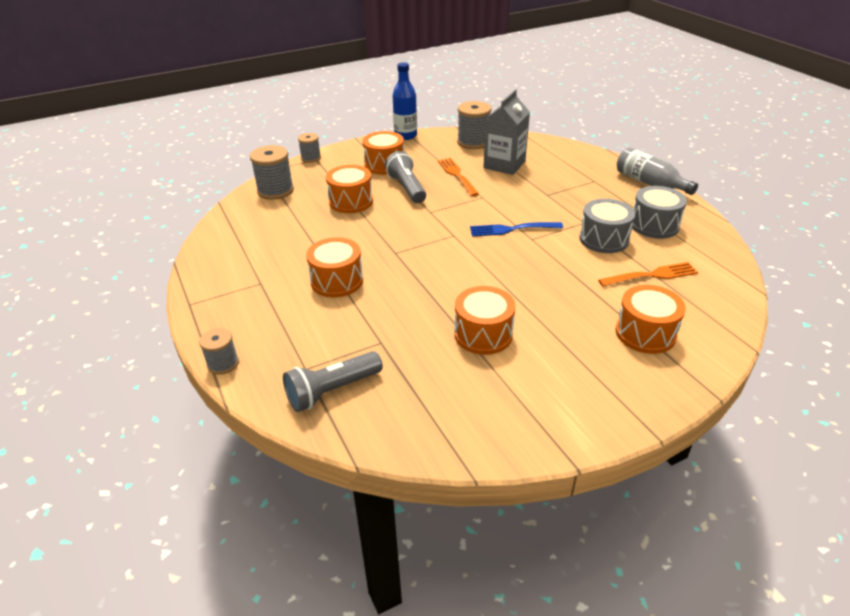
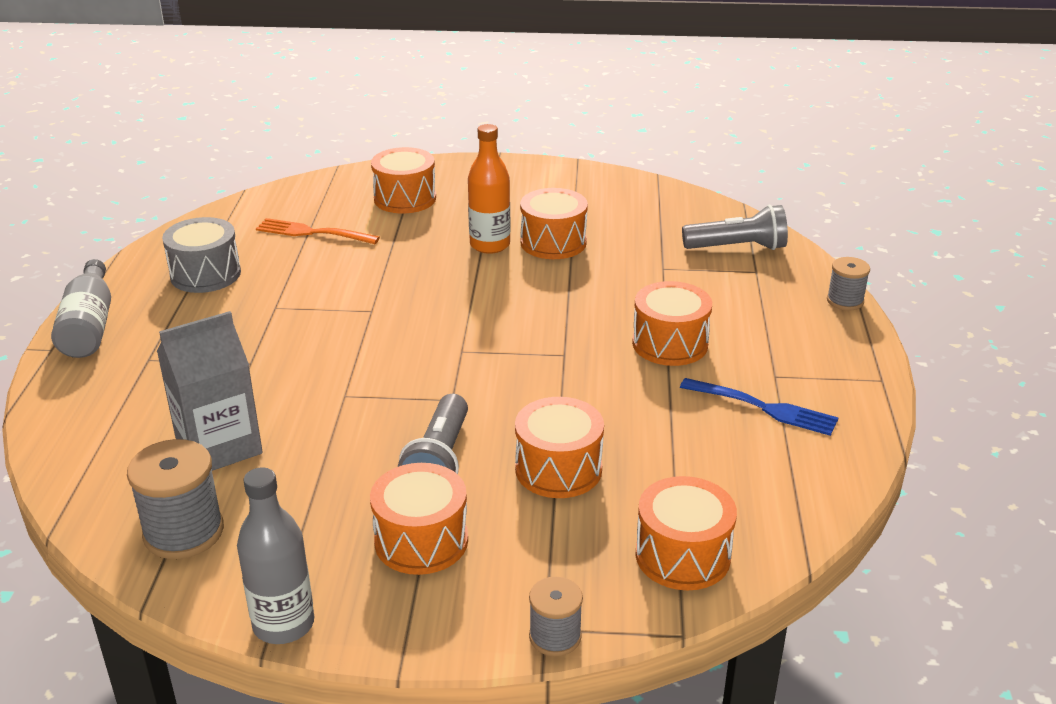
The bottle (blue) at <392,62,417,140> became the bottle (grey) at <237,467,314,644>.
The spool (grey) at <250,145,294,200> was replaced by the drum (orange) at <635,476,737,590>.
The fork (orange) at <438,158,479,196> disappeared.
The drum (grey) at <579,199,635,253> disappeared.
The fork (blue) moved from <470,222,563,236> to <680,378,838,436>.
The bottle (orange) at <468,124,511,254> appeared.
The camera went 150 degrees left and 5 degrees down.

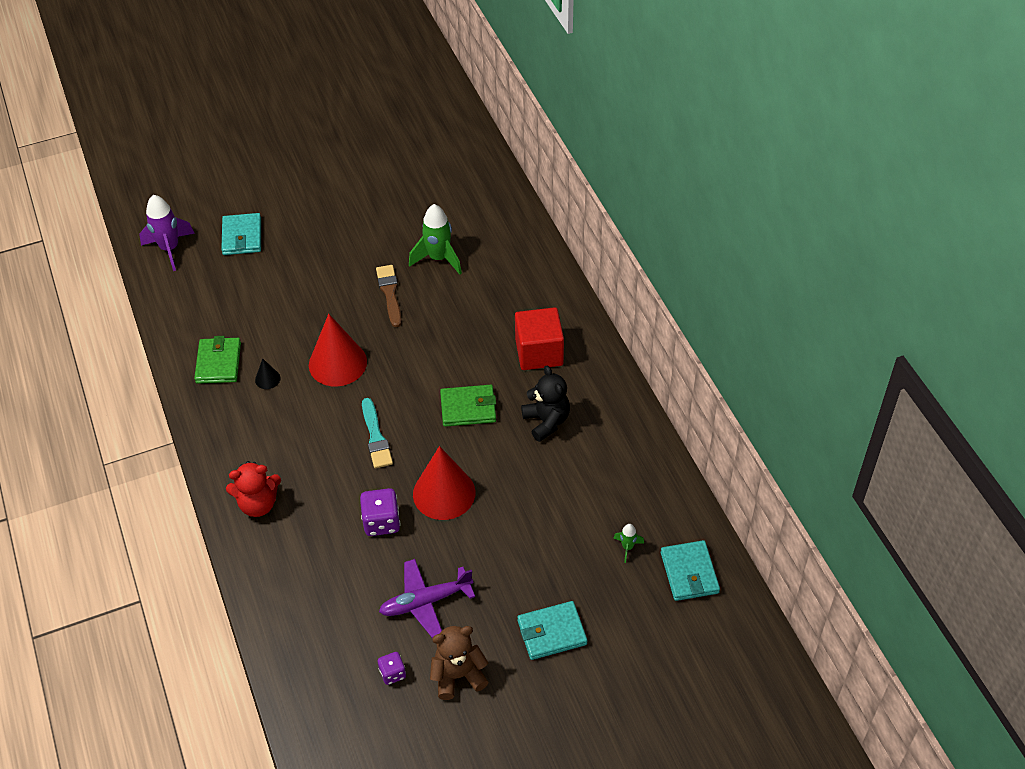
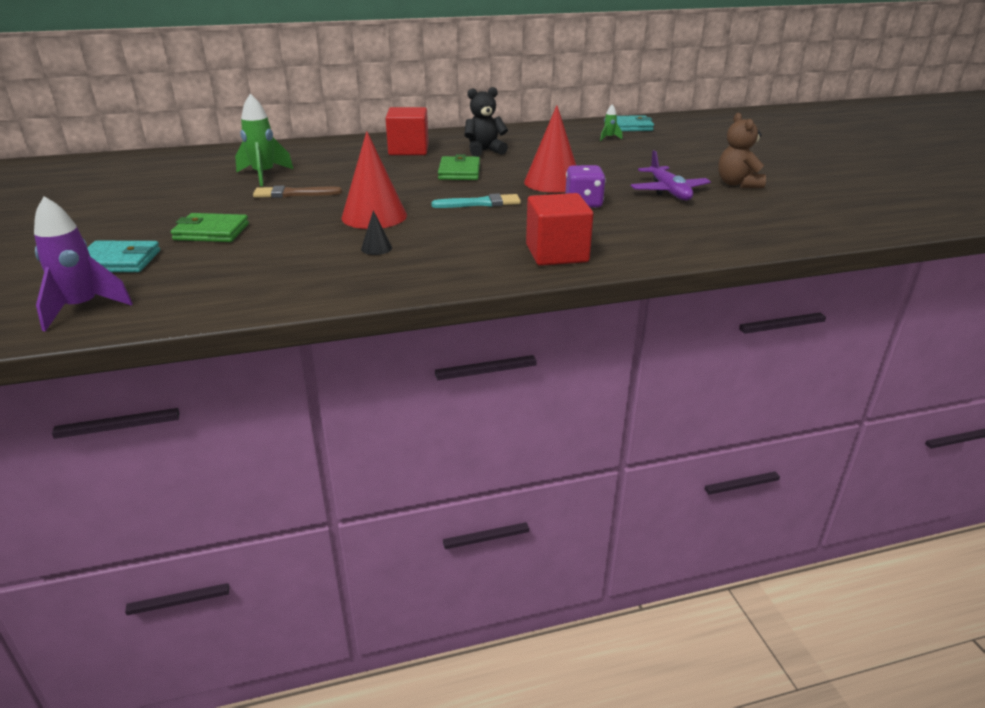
The wallet (green) moved from <194,336,241,384> to <171,213,249,242>.
The teddy bear (red) at <226,461,281,517> was replaced by the cube (red) at <526,193,593,266>.
The wallet (turquoise) at <517,601,587,660> disappeared.
The dice (purple) at <378,652,406,685> disappeared.
The camera went 85 degrees left and 20 degrees down.

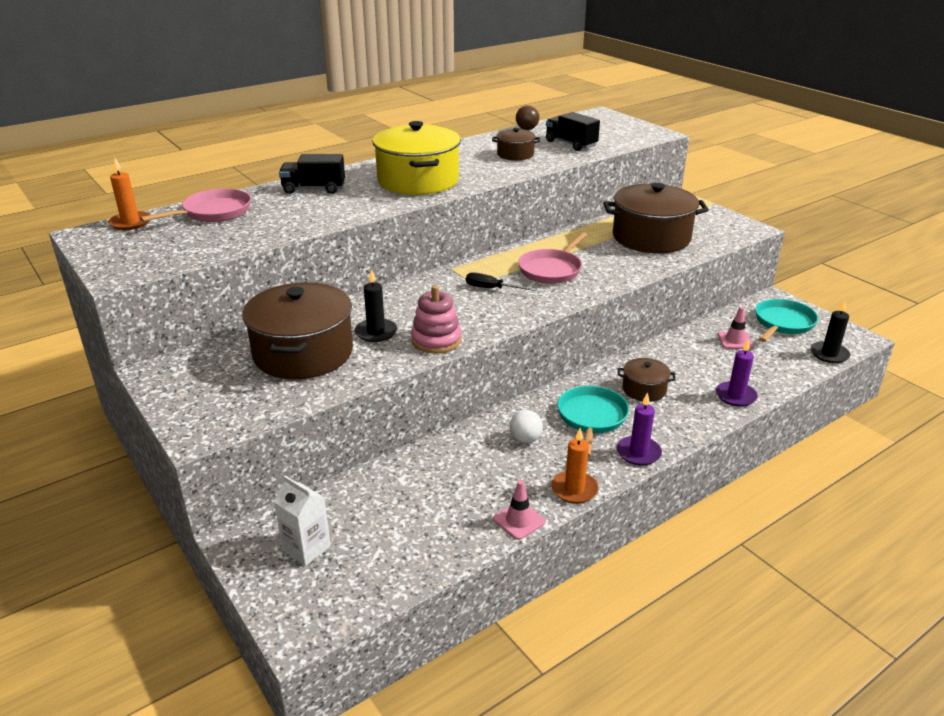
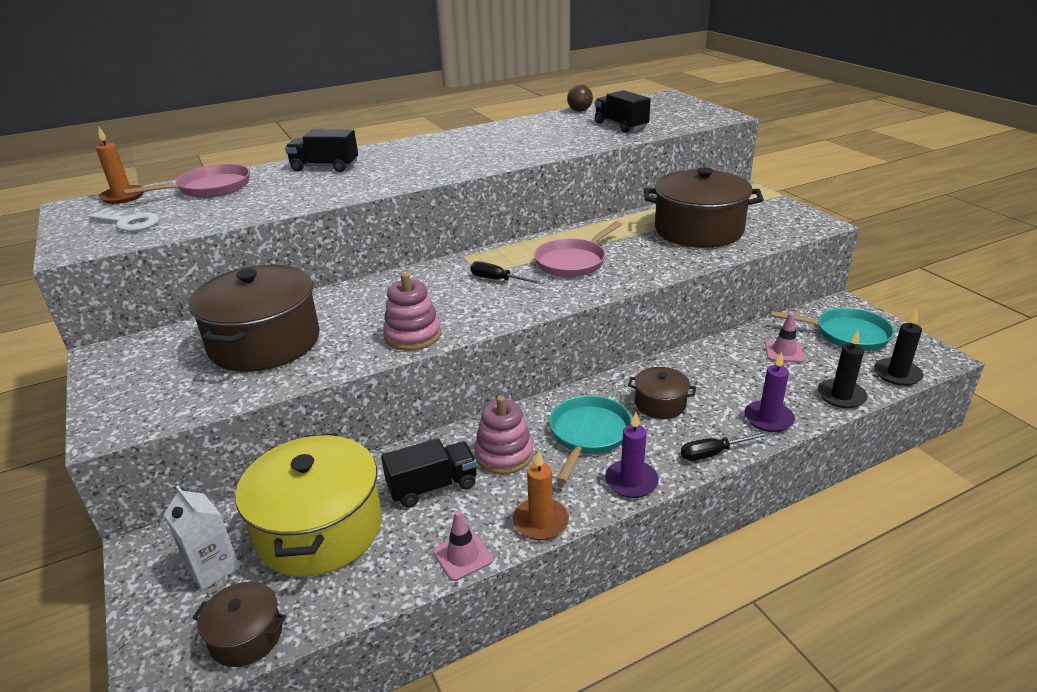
The pot (yellow) moved from <372,121,461,195> to <235,433,382,577>.
The pot (brown) moved from <492,128,540,161> to <192,581,286,667>.
The candle (black) moved from <355,269,397,342> to <818,331,868,408>.
The pan (turquoise) at <755,299,818,342> turned 60 degrees clockwise.
The ball (white) at <509,410,543,443> was replaced by the stacking toy (pink) at <474,396,533,474>.
The key (white) at <89,208,160,232> appeared.
The screwdriver (black) at <681,432,770,461> appeared.
The truck (black) at <381,438,477,508> appeared.
The camera went 10 degrees right and 0 degrees up.

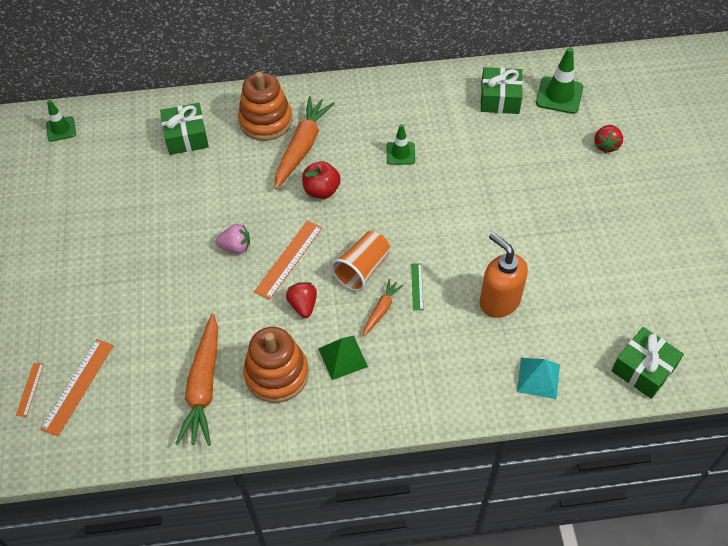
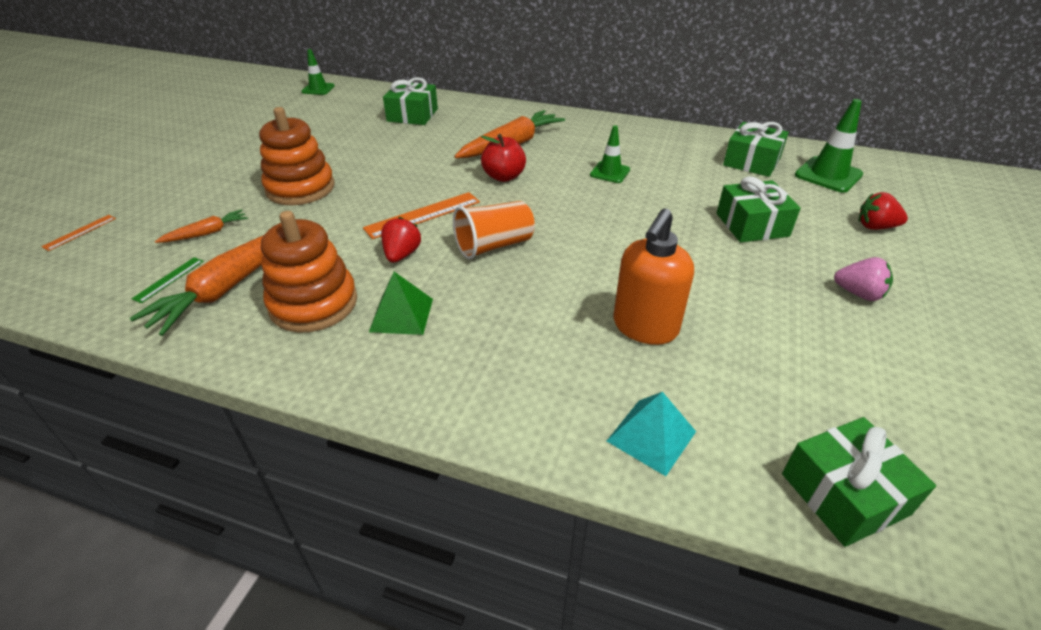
The stacking toy (orange) moved from <238,72,292,141> to <259,107,335,205>.
The strawberry (red) at <594,125,623,153> turned 60 degrees clockwise.
The strawberry (pink) moved from <216,224,250,254> to <834,257,893,301>.
The soap dispenser (orange) at <480,233,528,318> turned 135 degrees counterclockwise.
The ruler (green) moved from <411,264,423,310> to <131,257,204,303>.
The carrot (orange) moved from <363,279,403,336> to <155,209,248,243>.
The ruler (orange) at <40,339,114,437> disappeared.
The gift (green) at <717,176,801,242> appeared.
The camera went 25 degrees right and 15 degrees down.

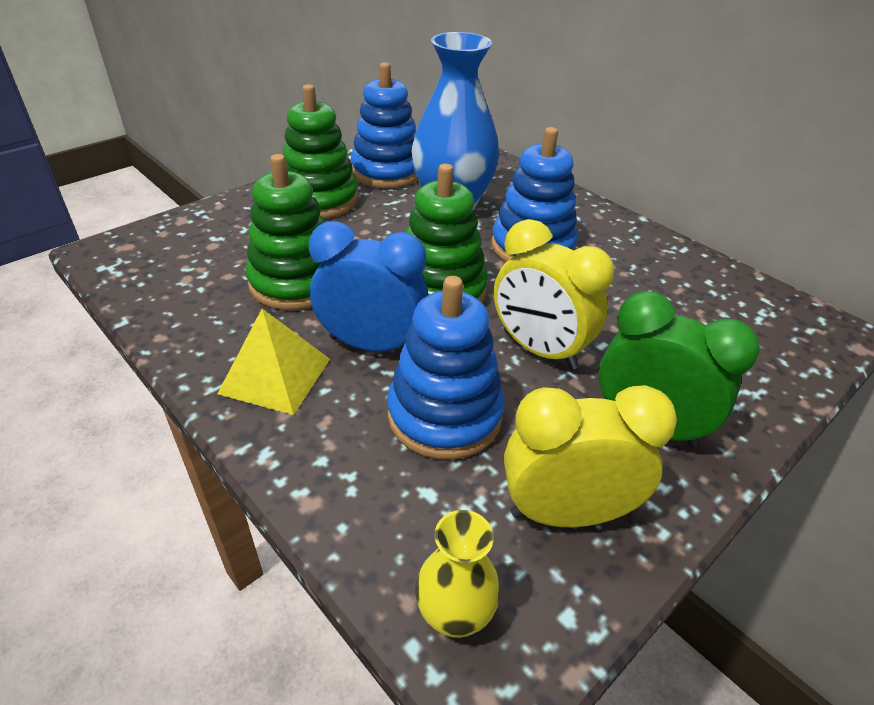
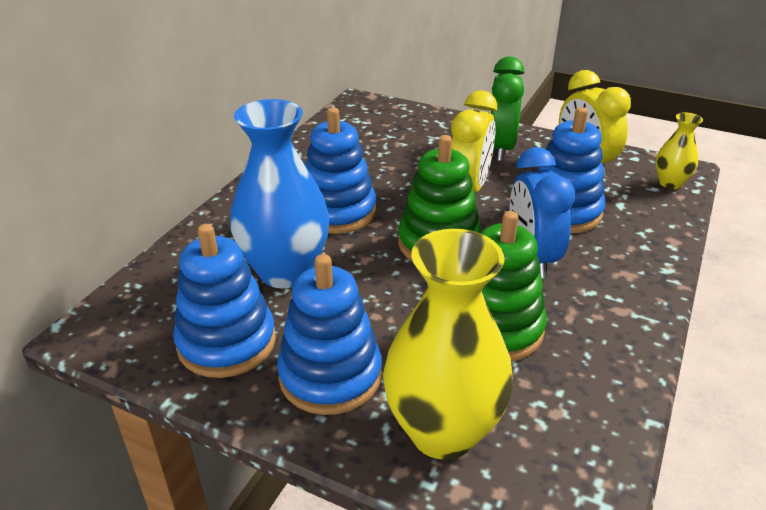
The stacking toy (green) at <283,84,359,218> became the stacking toy (blue) at <277,254,382,415>.
The pyramid (yellow) at <217,309,330,415> disappeared.
The vase (yellow) at <383,229,513,460> appeared.
The camera went 110 degrees left and 5 degrees down.

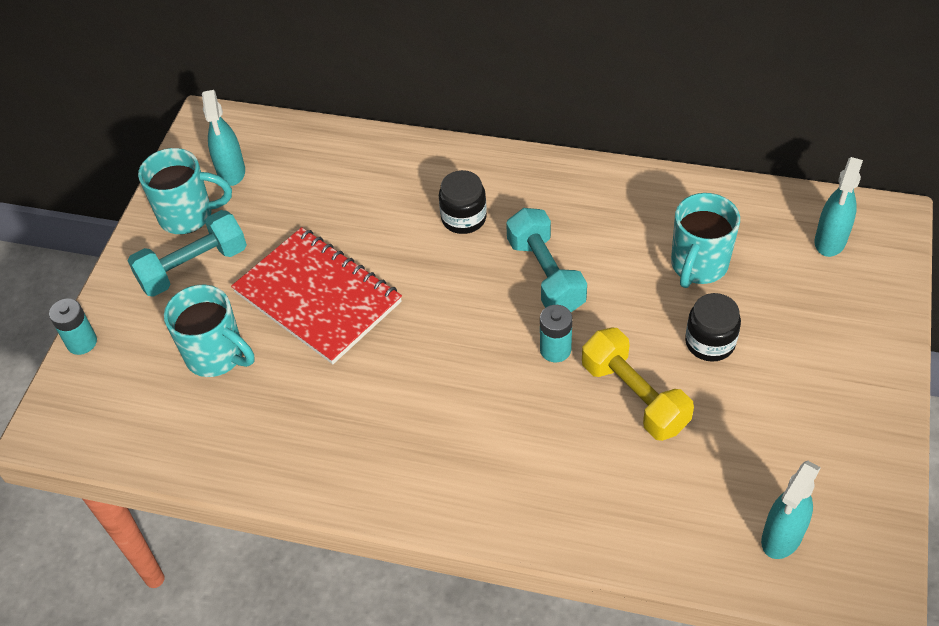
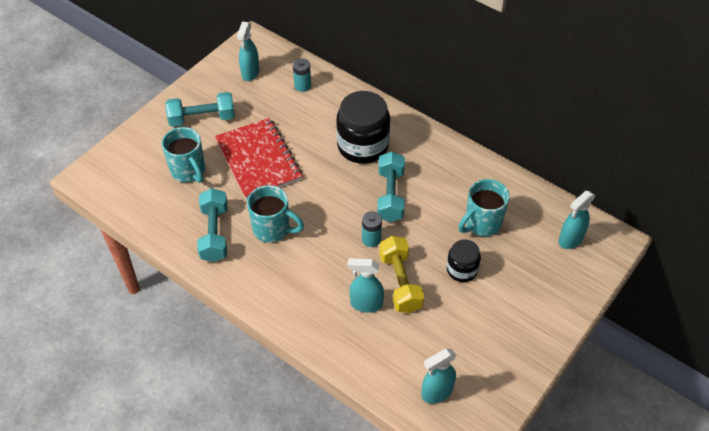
The mug (turquoise) moved from <138,148,232,234> to <247,185,304,243>.
The jar (black) at <439,170,487,234> changed to 1.82 times the size.
The battery (turquoise) moved from <49,298,97,355> to <293,58,311,92>.
The dumbbell (turquoise) at <197,188,228,262> appeared.
The spray bottle (turquoise) at <347,258,384,313> appeared.
The camera went 20 degrees right and 0 degrees up.

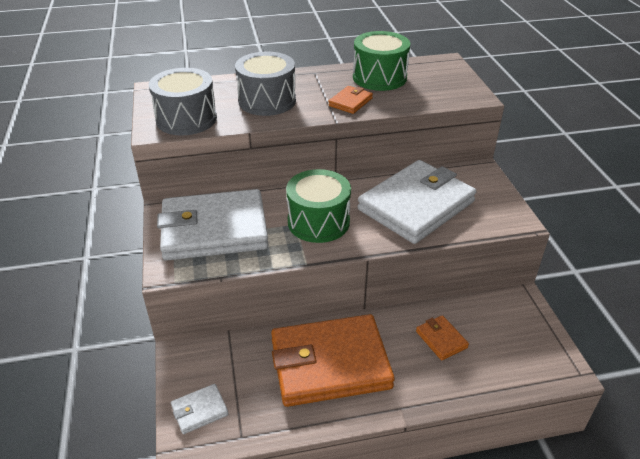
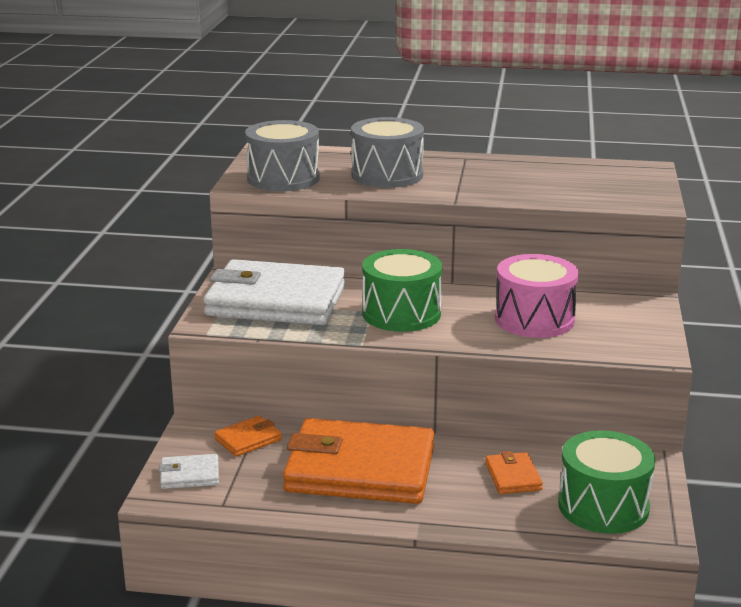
The drum (green) moved from <353,31,410,91> to <558,430,656,534>.
The wallet (orange) moved from <328,86,373,114> to <214,416,282,457>.
The wallet (white) at <358,160,476,244> was replaced by the drum (pink) at <495,254,579,338>.
The camera went 20 degrees right and 15 degrees down.

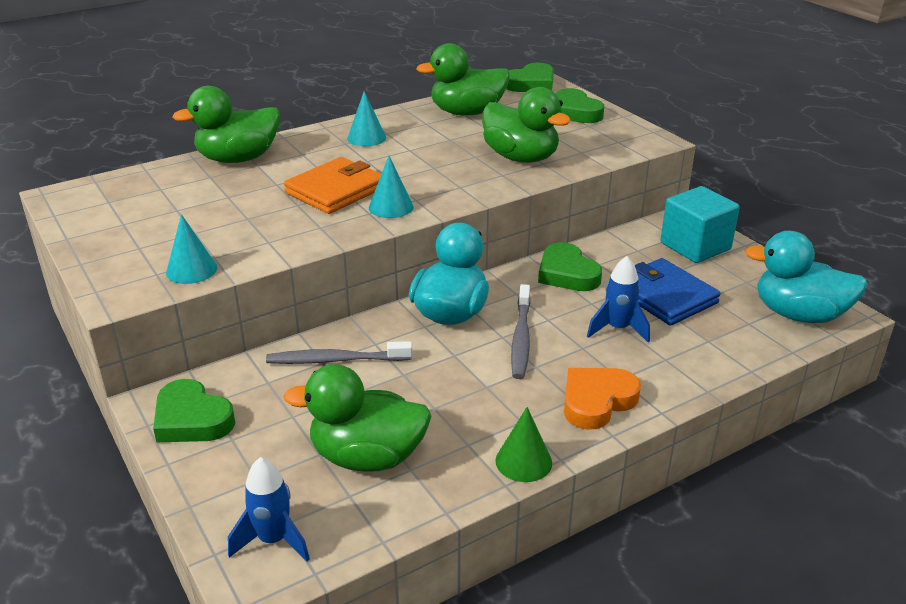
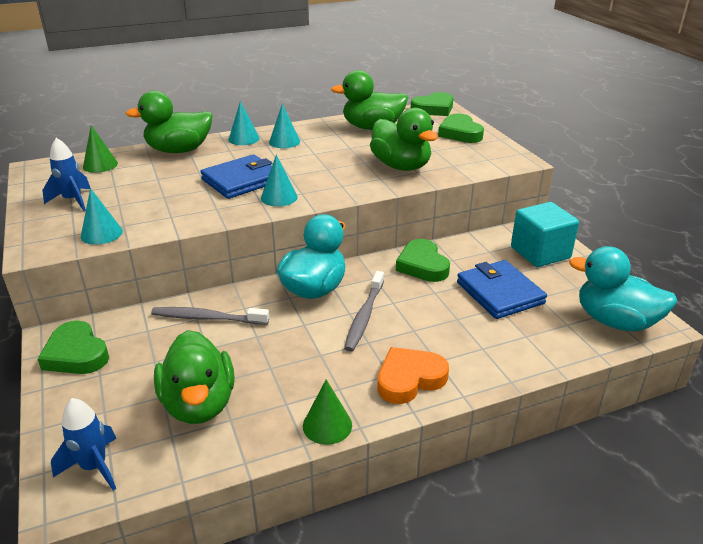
The wallet (orange) at <284,157,381,214> became the wallet (blue) at <200,154,273,199>.
The rocket (blue) moved from <587,256,650,343> to <42,138,90,211>.
The duck (green) at <283,364,431,472> turned 120 degrees counterclockwise.
The cone (turquoise) at <228,101,260,145> appeared.
The cone (green) at <83,125,118,173> appeared.
The camera went 10 degrees right and 0 degrees up.

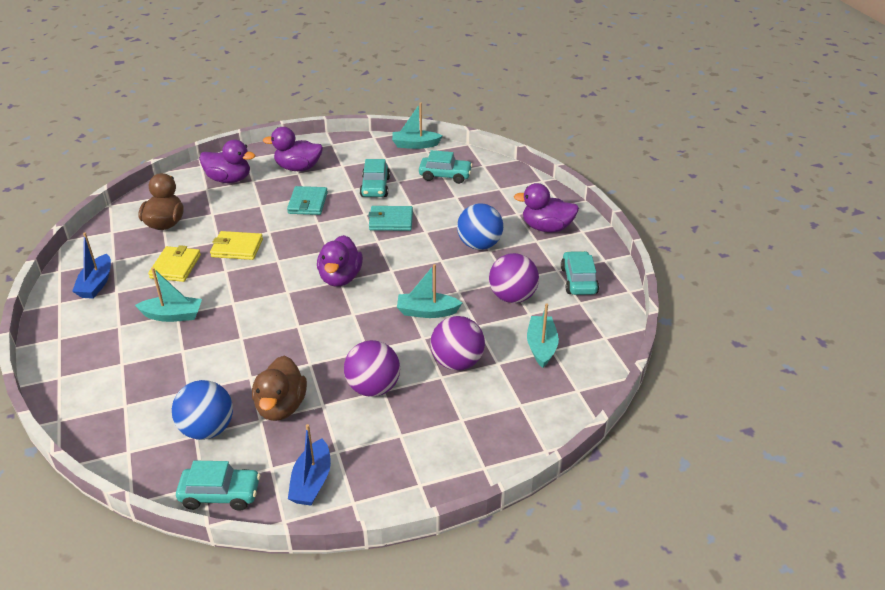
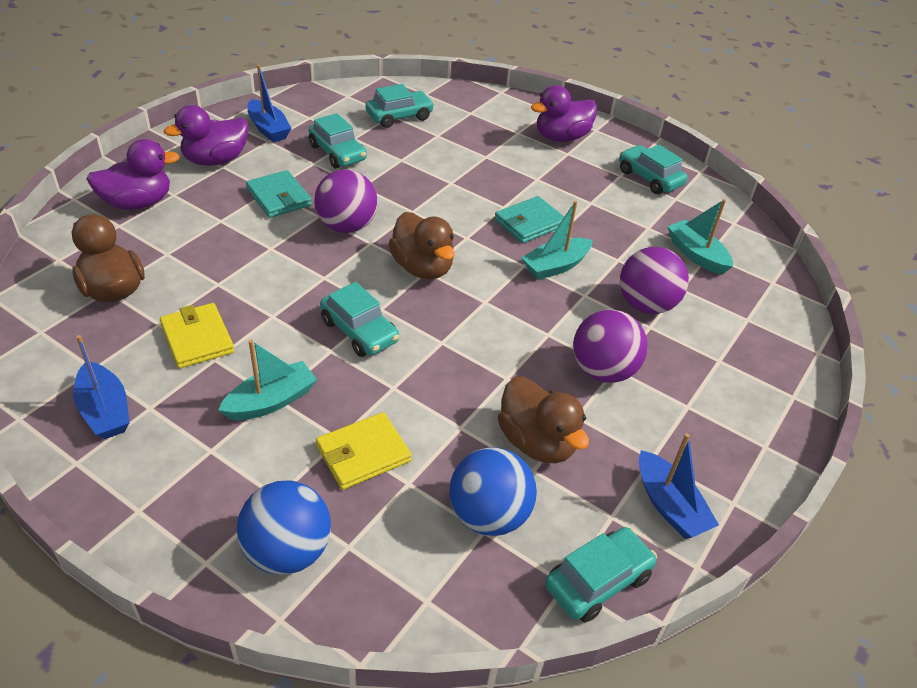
The boat (turquoise) at <392,102,442,149> disappeared.
The ball (blue) moved from <457,203,503,250> to <237,480,331,575>.
The wallet (turquoise) moved from <368,206,413,231> to <494,196,564,243>.
The wallet (yellow) moved from <210,231,263,260> to <316,412,412,490>.
The duck (purple) at <317,235,363,287> became the duck (brown) at <388,212,455,279>.
The ball (purple) moved from <489,253,539,303> to <314,169,378,233>.
The boat (blue) at <247,65,291,142> appeared.
The car (turquoise) at <320,282,399,357> appeared.
The camera went 40 degrees left and 5 degrees up.

